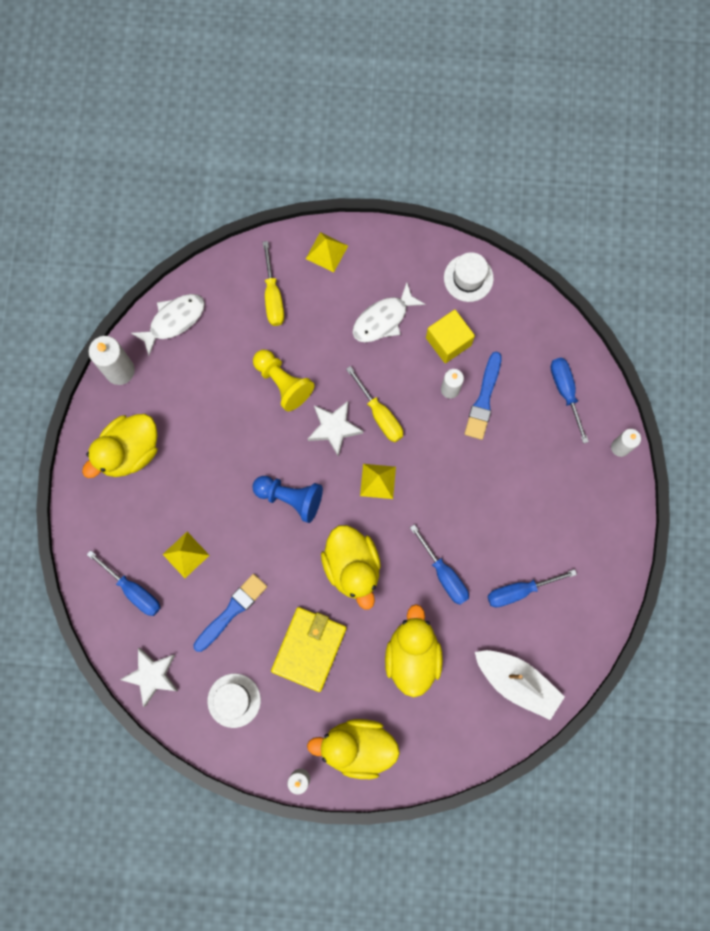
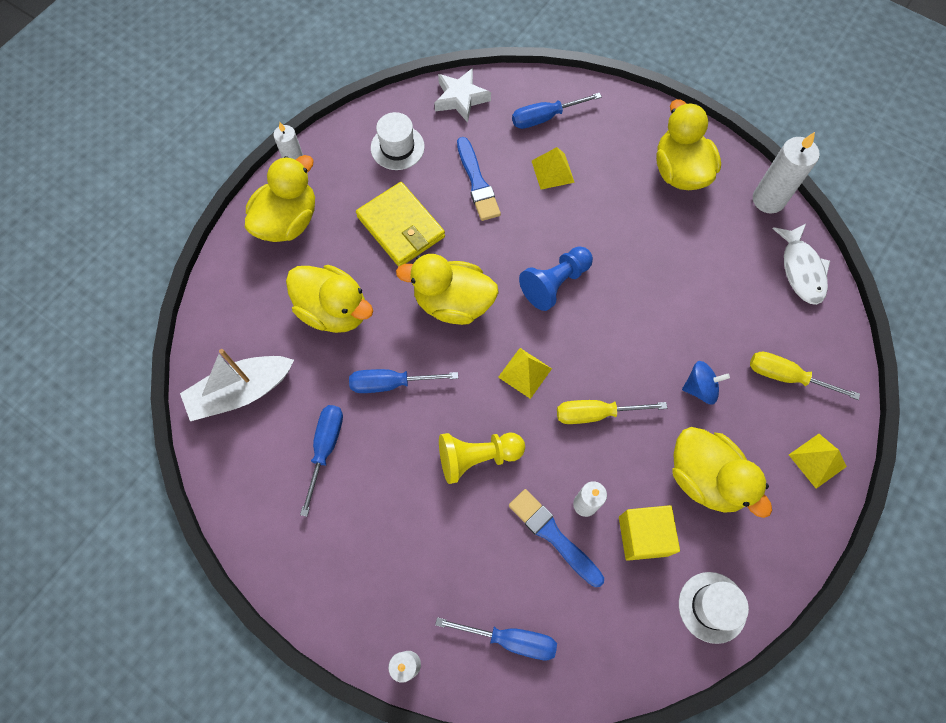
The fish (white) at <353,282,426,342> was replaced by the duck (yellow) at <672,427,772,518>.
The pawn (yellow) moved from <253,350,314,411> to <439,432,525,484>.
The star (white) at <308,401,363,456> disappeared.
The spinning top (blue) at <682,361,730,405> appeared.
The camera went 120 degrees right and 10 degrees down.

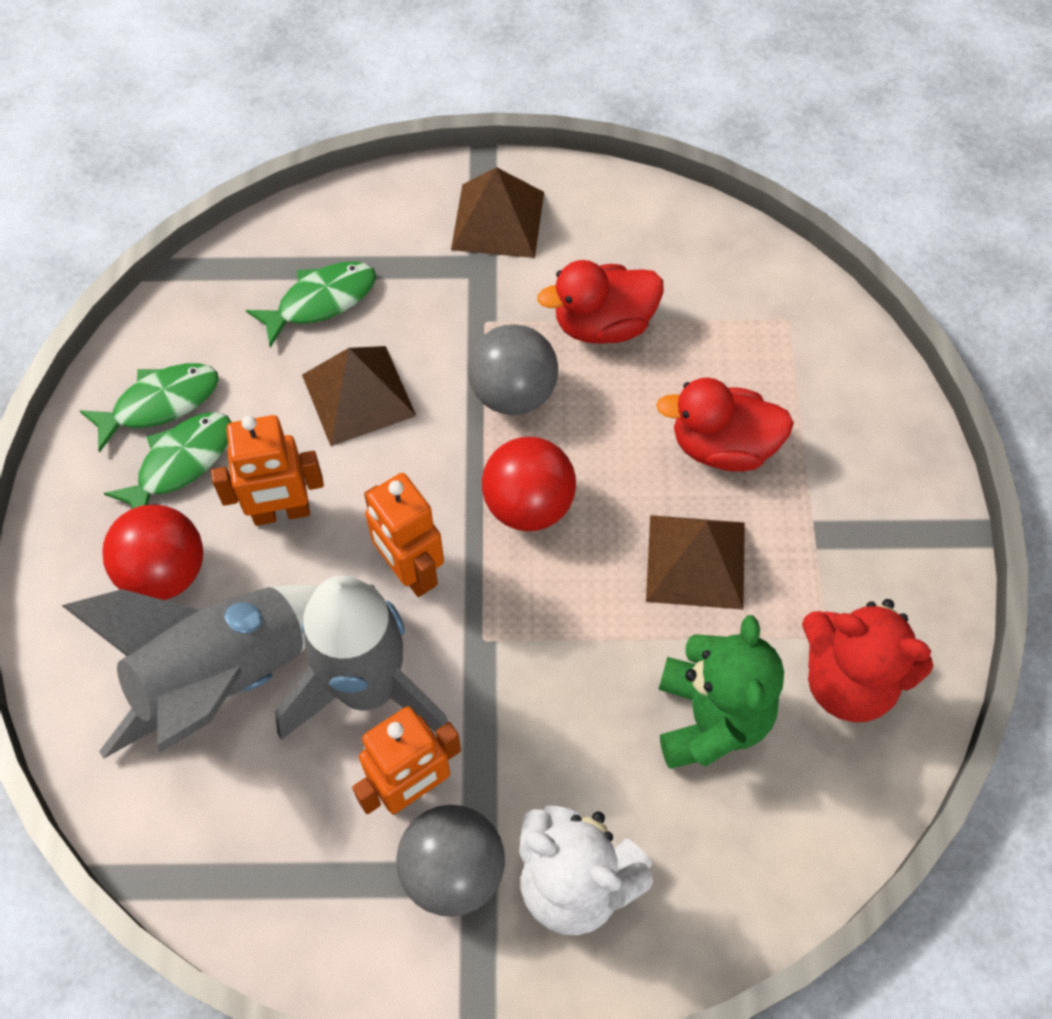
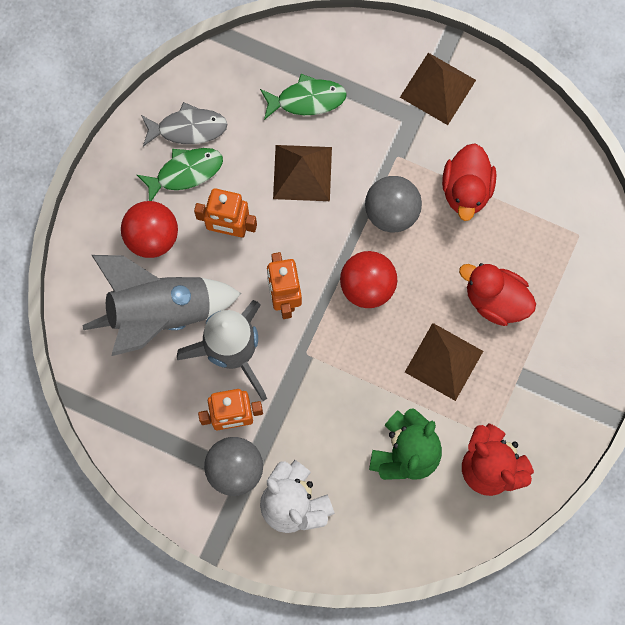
The duck (red) at <537,260,664,344> turned 90 degrees counterclockwise.
The fish (green) at <79,363,219,453> became the fish (grey) at <141,102,227,147>.
The camera went 25 degrees right and 15 degrees up.

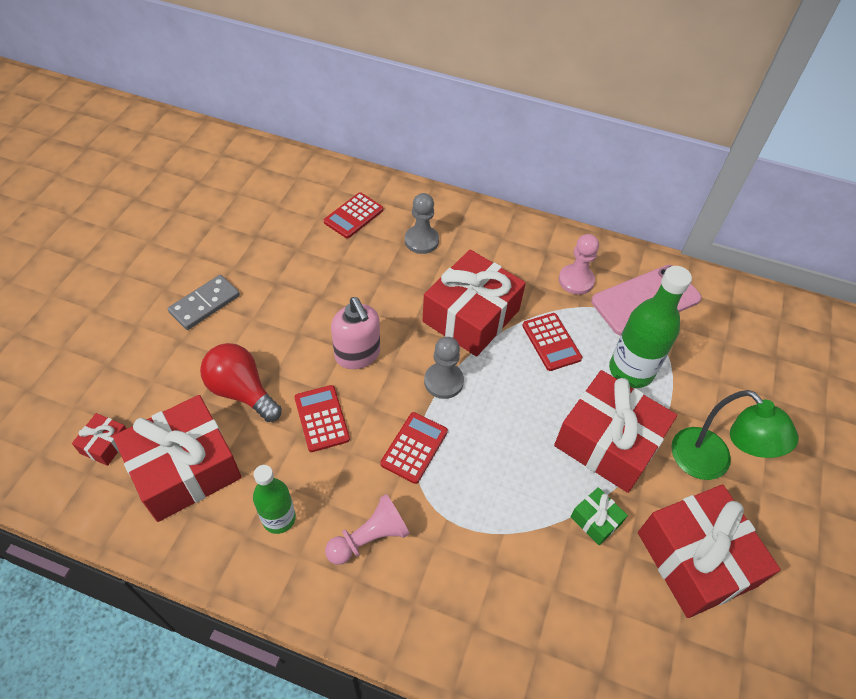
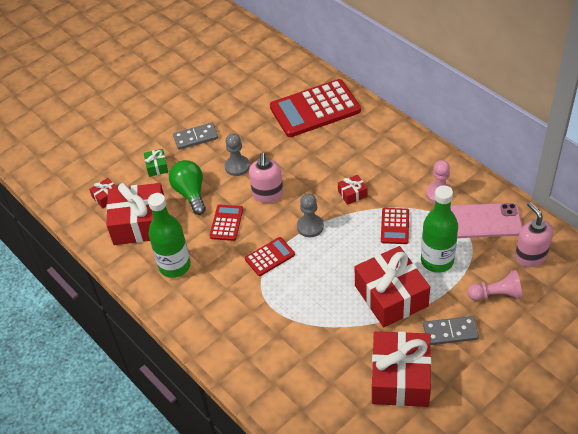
The calculator (red) at <324,192,384,239> changed to 2.08 times the size.
The pawn (grey) moved from <405,193,439,254> to <225,133,250,176>.
The gift (red) at <422,249,526,357> changed to 0.43 times the size.
The light bulb (red) at <200,343,282,422> became the light bulb (green) at <169,160,206,215>.
The lamp (green) at <671,390,799,480> was replaced by the domino (grey) at <423,316,479,345>.
The bottle (green) at <253,465,296,534> changed to 1.59 times the size.
The gift (green) moved from <570,487,628,545> to <144,149,168,177>.
The pawn (pink) moved from <325,494,410,565> to <467,270,522,301>.
The soap dispenser (pink) at <515,202,553,267> appeared.
The camera went 35 degrees right and 5 degrees down.

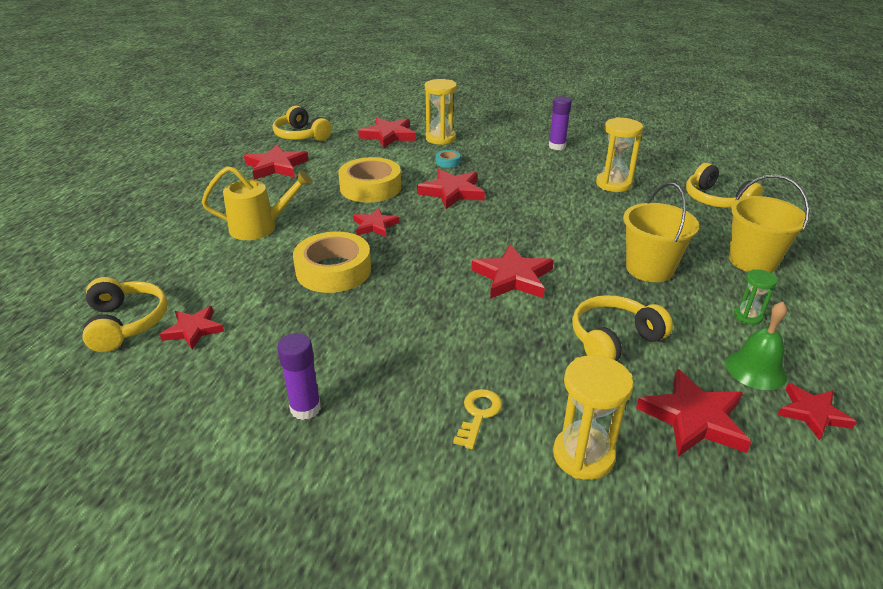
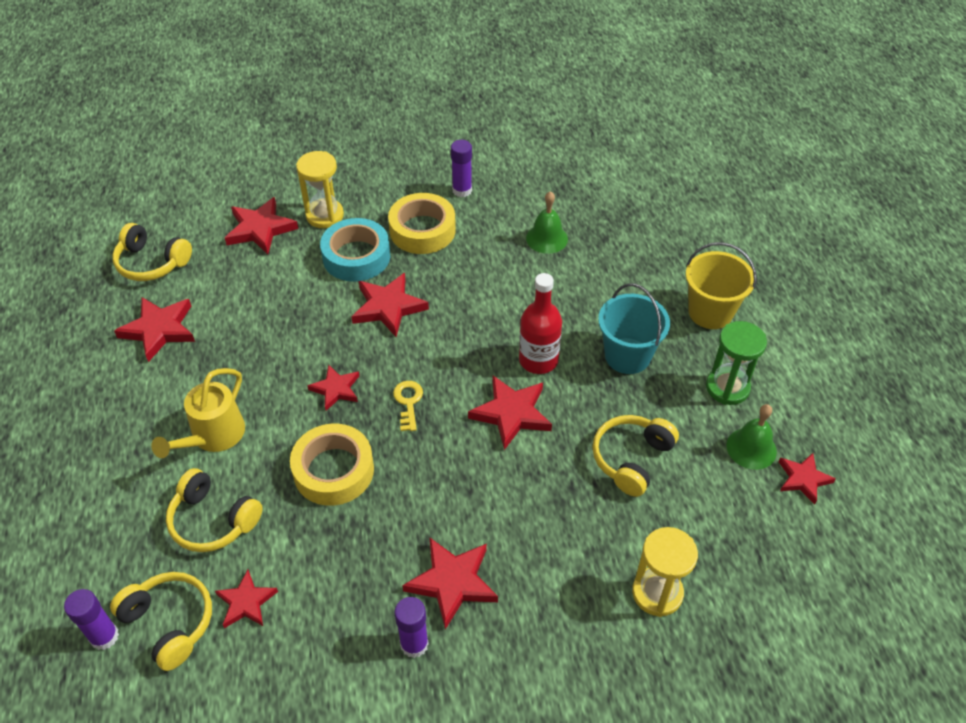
The hourglass (yellow) at <596,117,643,192> was replaced by the bell (green) at <526,191,568,254>.
The tape (turquoise) at <436,150,461,168> changed to 2.31 times the size.
The tape (yellow) moved from <338,157,401,203> to <388,193,456,254>.
The headphones (yellow) moved from <686,163,763,208> to <166,468,263,552>.
The watering can (yellow) at <202,166,313,240> turned 150 degrees clockwise.
The bucket (yellow) at <623,182,699,282> became the bucket (turquoise) at <598,283,670,374>.
The hourglass (green) at <734,269,777,325> changed to 1.75 times the size.
The star (red) moved from <636,369,752,457> to <402,537,498,629>.
The key (yellow) moved from <453,389,502,449> to <393,381,423,431>.
The bottle (red) at <519,273,562,374> appeared.
The glue stick (purple) at <64,589,119,650> appeared.
The camera went 25 degrees left and 15 degrees up.

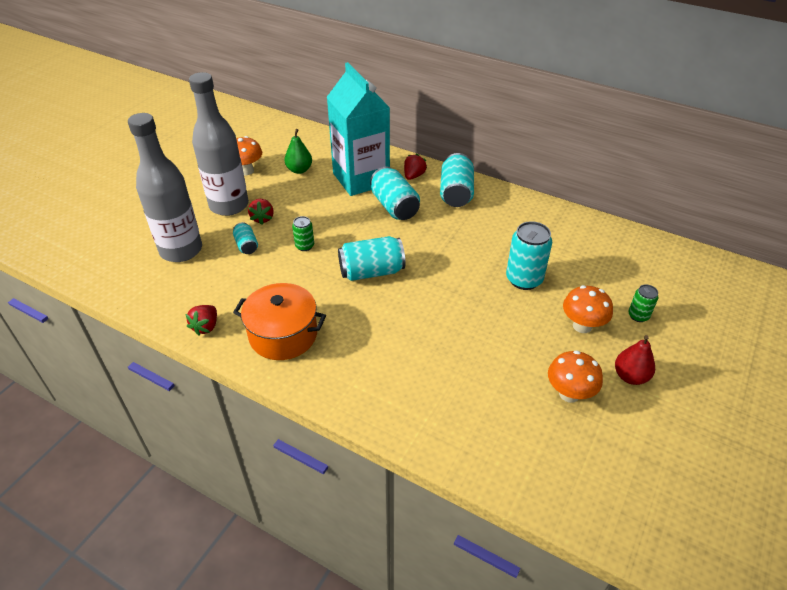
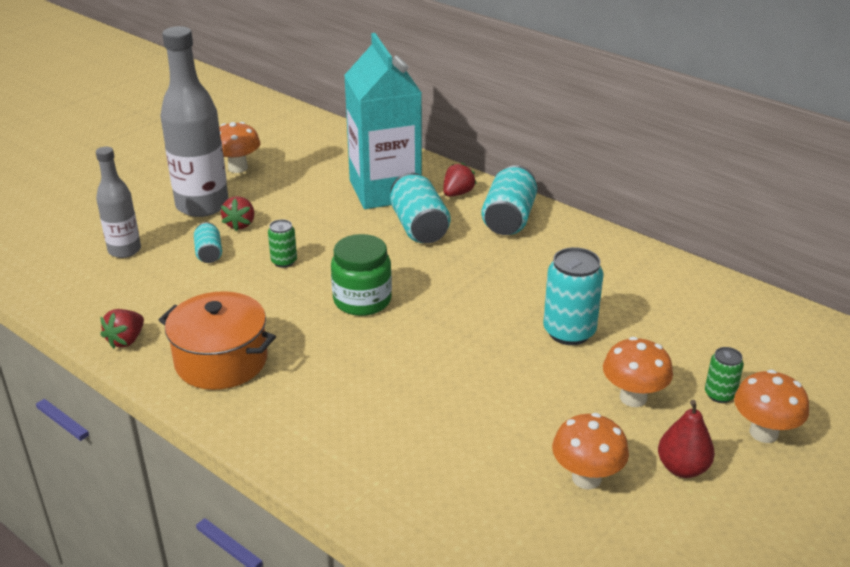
The bottle (grey) at <128,113,202,262> changed to 0.58 times the size.
The pear (green) at <285,129,312,174> disappeared.
The can (turquoise) at <338,236,406,281> was replaced by the jar (green) at <331,234,392,316>.
The mushroom (orange) at <734,370,809,443> appeared.
The camera went 10 degrees right and 10 degrees down.

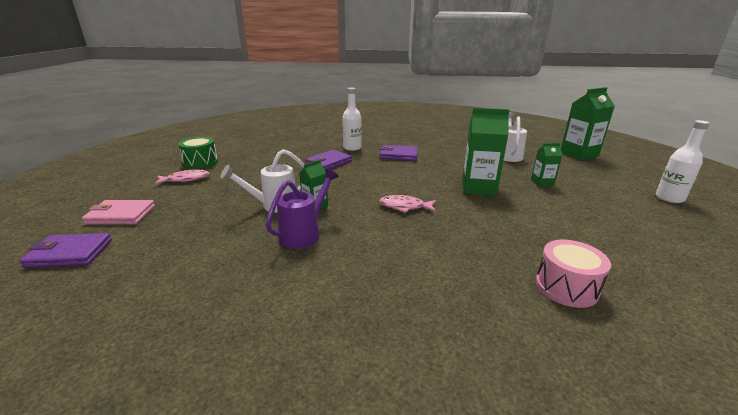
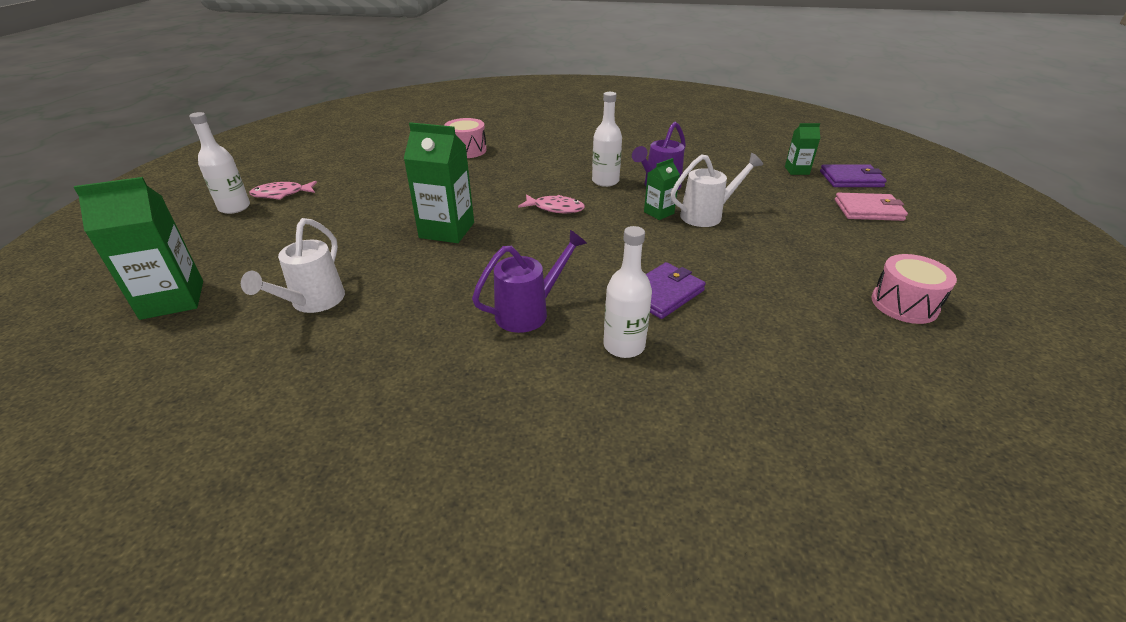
The drum (green) at <178,137,218,169> became the drum (pink) at <871,254,957,324>.
The carton (green) moved from <531,143,562,187> to <785,123,820,175>.
The wallet (purple) at <380,145,418,161> was replaced by the watering can (purple) at <472,230,587,333>.
The fish (pink) moved from <154,169,209,185> to <249,181,317,200>.
The bottle (white) at <592,92,622,187> appeared.
The camera went 175 degrees left and 10 degrees up.

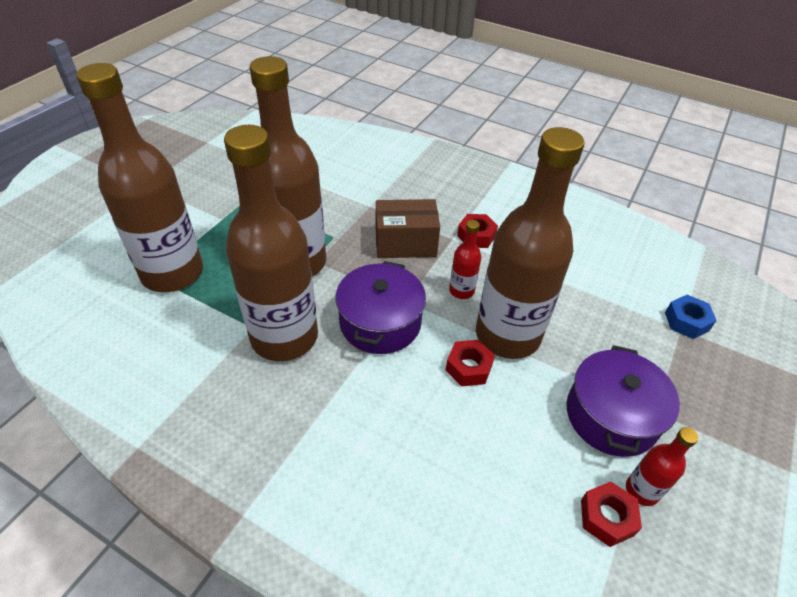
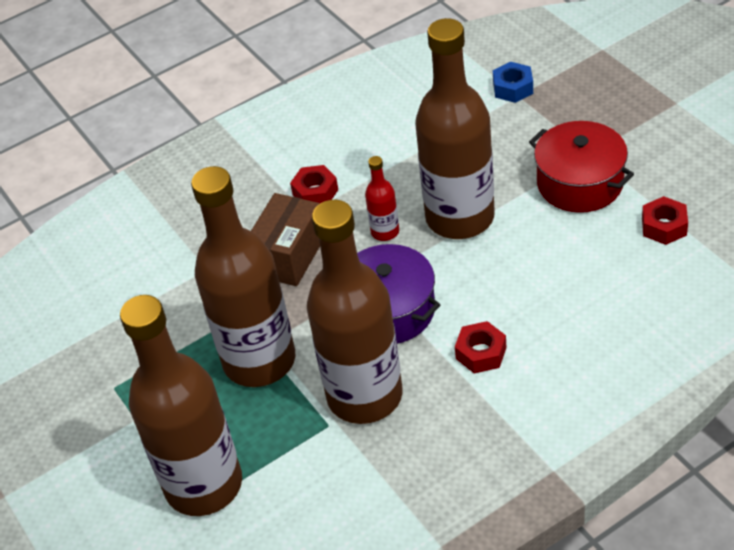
The nut (red) moved from <446,340,495,386> to <455,321,507,373>.
The pot (purple) at <567,345,680,457> became the pot (red) at <529,121,634,213>.
The bottle (red) at <626,427,698,506> disappeared.
The camera went 55 degrees left and 0 degrees up.

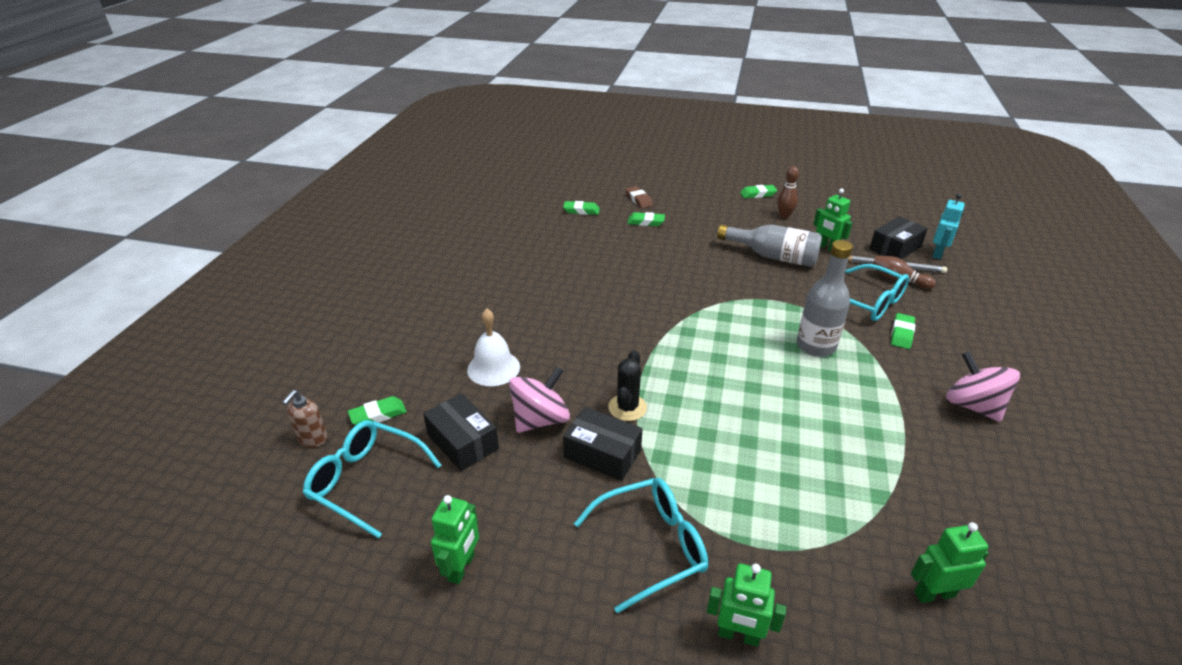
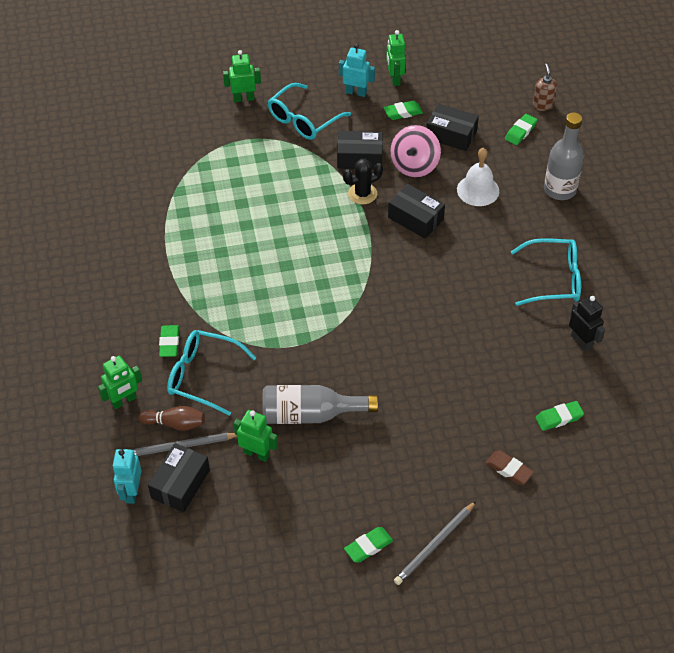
The bowling pin (brown) at <777,166,799,218> disappeared.
The eraser (green) moved from <627,212,665,226> to <384,101,423,120>.
The bottle (grey) moved from <797,240,853,357> to <544,112,584,200>.
The cactus (black) at <608,350,647,421> turned 75 degrees clockwise.
The spinning top (pink) at <946,351,1020,422> disappeared.
The glasses (turquoise) moved from <303,420,441,539> to <511,238,581,306>.
The robot (green) moved from <911,522,989,603> to <98,356,142,410>.
The robot (turquoise) at <339,44,375,97> appeared.
The box (black) at <388,184,445,238> appeared.
The robot (black) at <569,296,605,351> appeared.
The pencil (grey) at <394,501,476,585> appeared.
The camera went 155 degrees right and 15 degrees up.

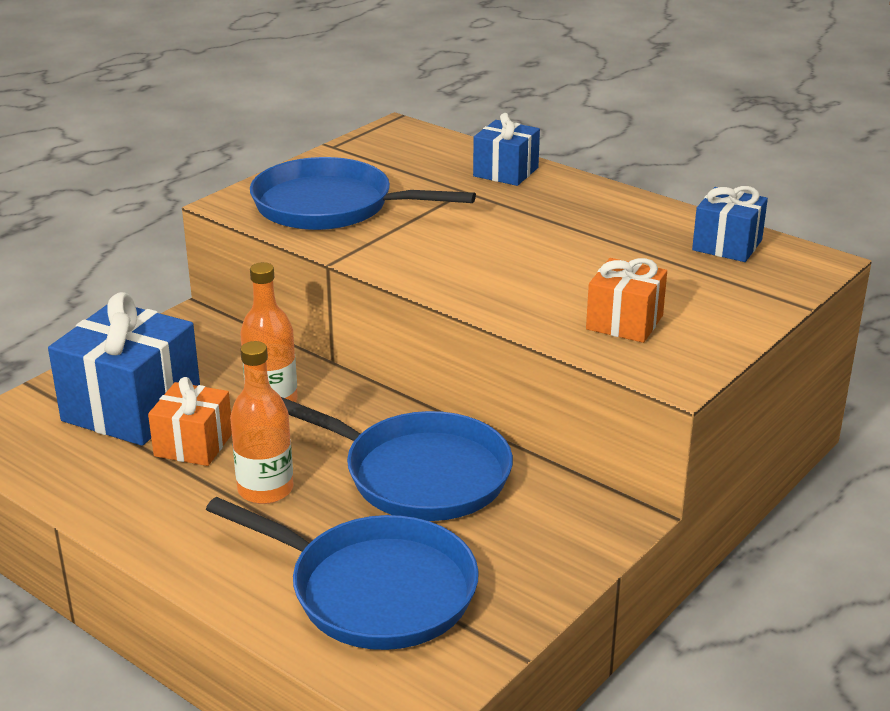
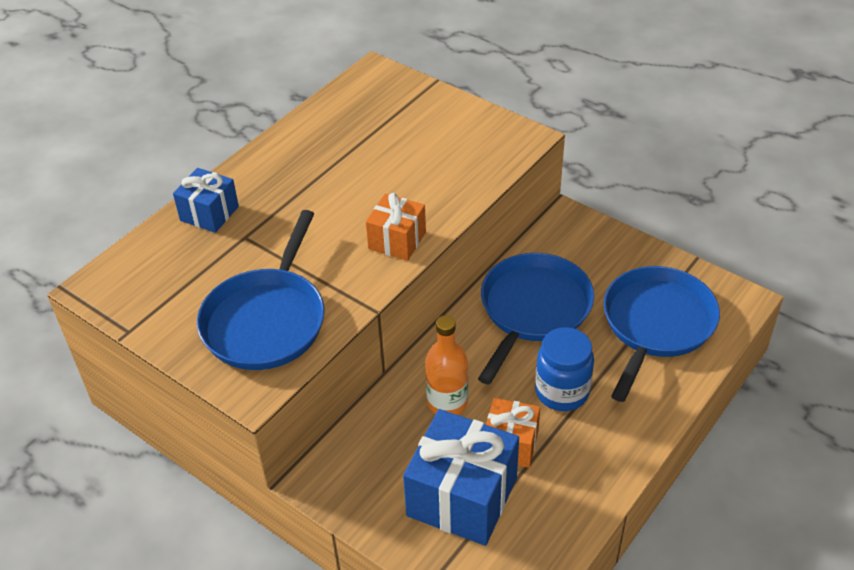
The gift (blue) at <692,186,768,262> disappeared.
The gift (orange) moved from <586,258,667,343> to <366,193,426,261>.
The bottle (orange) at <230,341,294,504> was replaced by the jar (blue) at <535,327,594,411>.
The camera went 90 degrees left and 15 degrees up.

